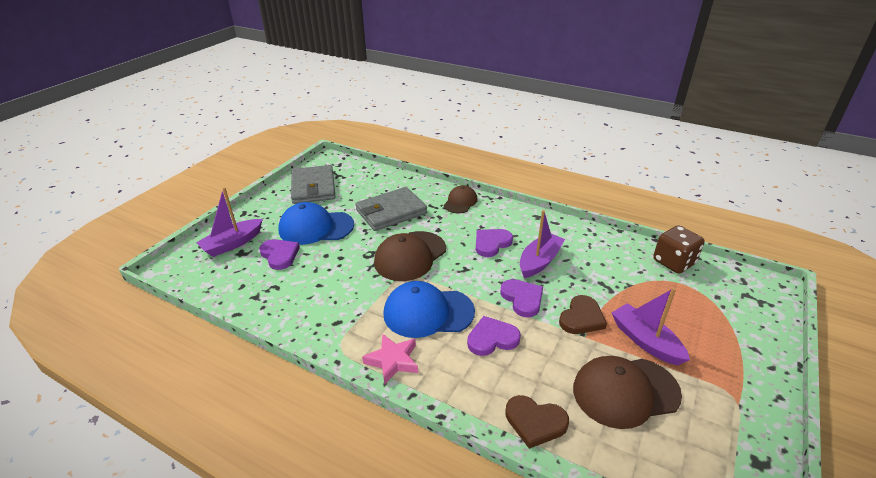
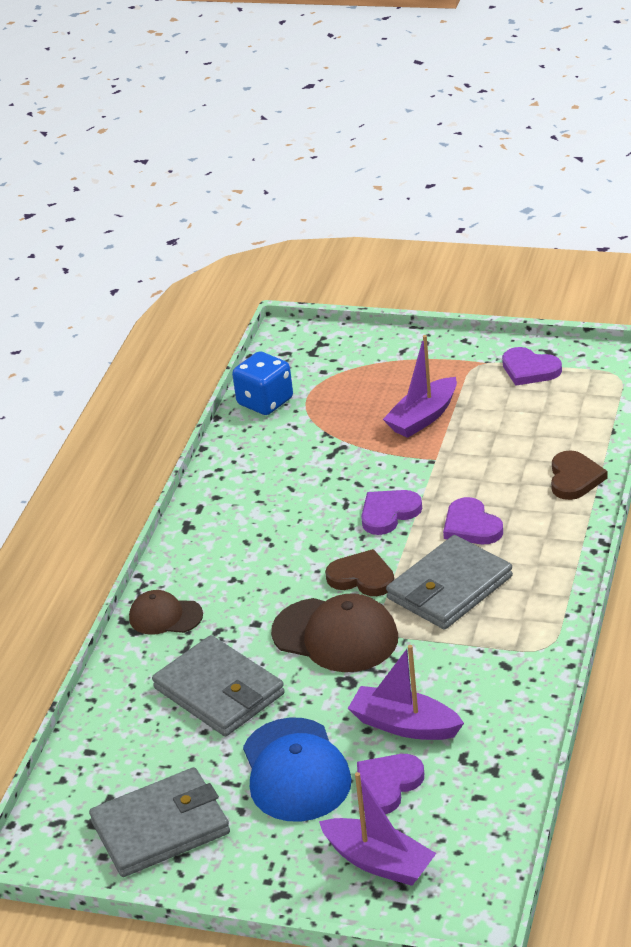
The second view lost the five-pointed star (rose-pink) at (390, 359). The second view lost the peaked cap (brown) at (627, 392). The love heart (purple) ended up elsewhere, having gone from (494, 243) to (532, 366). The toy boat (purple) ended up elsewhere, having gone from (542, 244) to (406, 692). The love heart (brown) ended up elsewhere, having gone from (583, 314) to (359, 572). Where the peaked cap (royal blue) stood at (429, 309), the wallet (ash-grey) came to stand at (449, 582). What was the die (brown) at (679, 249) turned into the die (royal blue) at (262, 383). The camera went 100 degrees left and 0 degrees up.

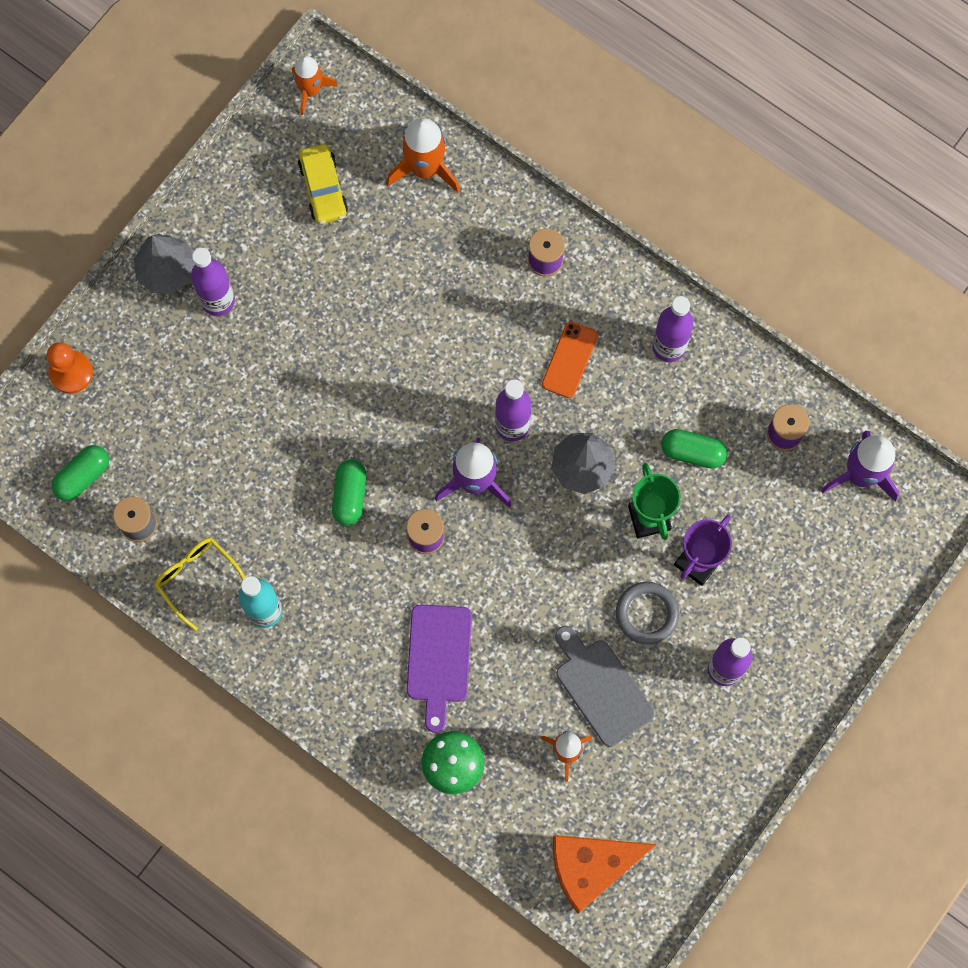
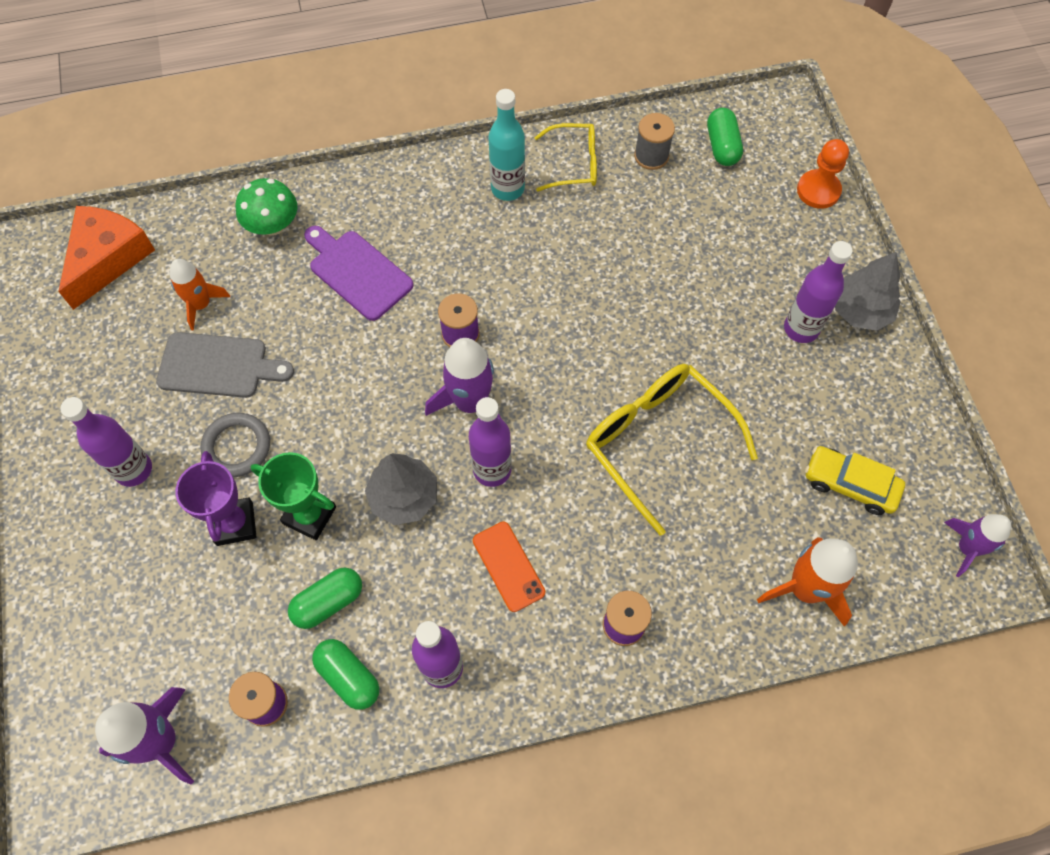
The second view gained the eyeglasses (yellow) at (672, 450). The pill (green) ended up elsewhere, having gone from (349, 492) to (345, 674). What was the toy rocket (bright orange) at (315, 85) turned into the toy rocket (purple) at (977, 545). The camera went 130 degrees right and 10 degrees down.

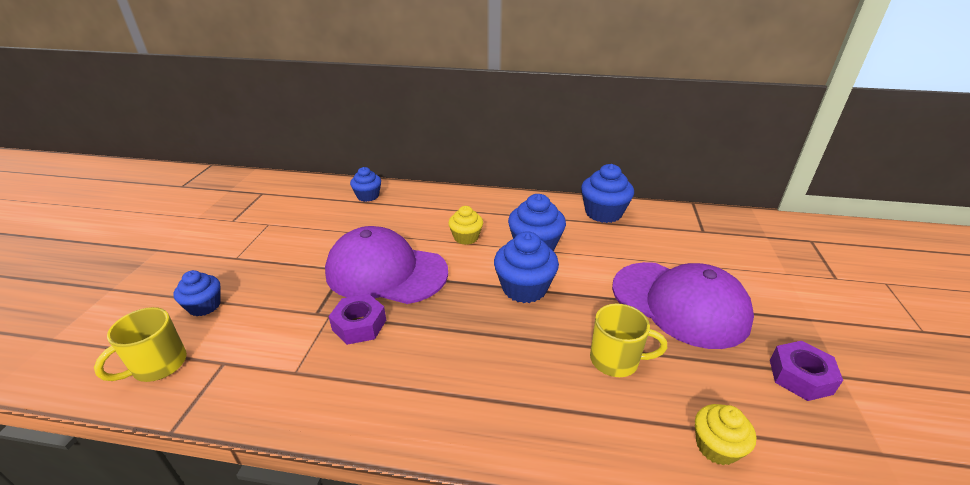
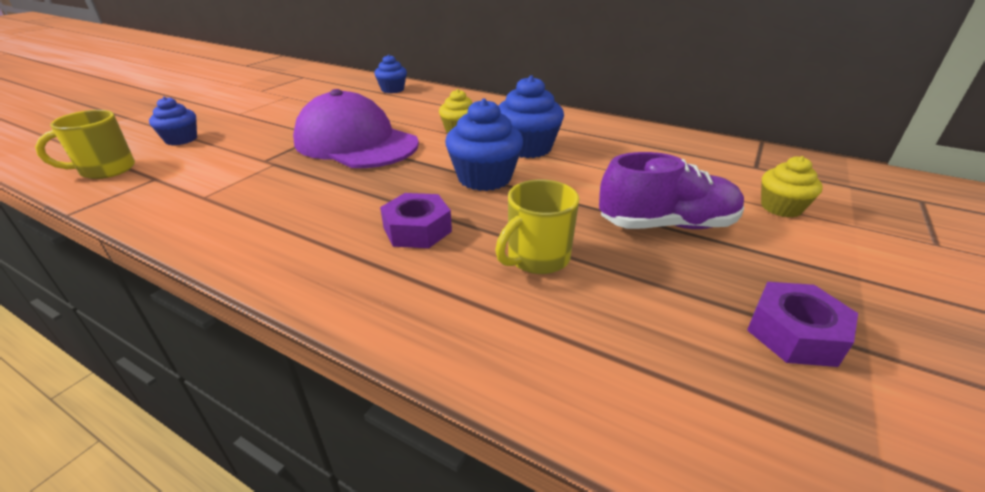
The second view lost the cupcake (royal blue) at (607, 193). The hex nut (purple) ended up elsewhere, having gone from (357, 319) to (416, 220). The cupcake (yellow) ended up elsewhere, having gone from (725, 434) to (792, 187). Where the peaked cap (purple) stood at (683, 305), the sneaker (purple) came to stand at (671, 190). The coffee mug (yellow) at (628, 340) ended up facing another way, 105 degrees clockwise from before. The camera went 20 degrees right and 0 degrees up.

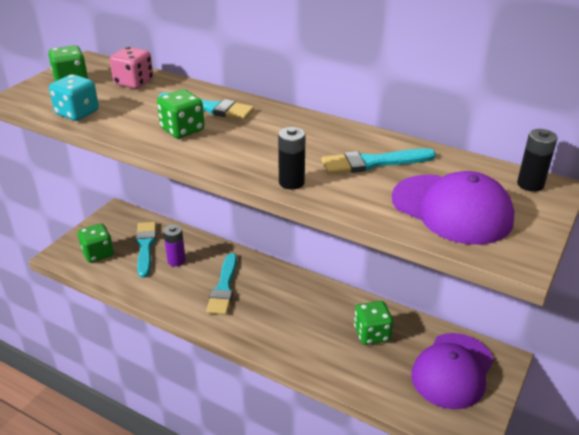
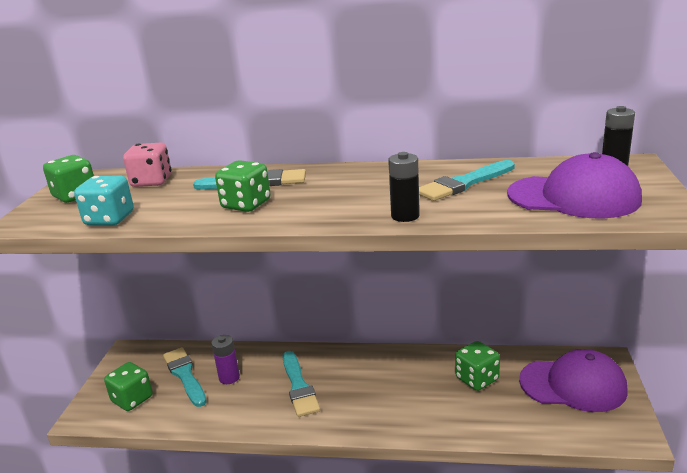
The peaked cap (purple) at (452, 371) ended up facing another way, 90 degrees counterclockwise from before. The camera went 20 degrees left and 10 degrees down.

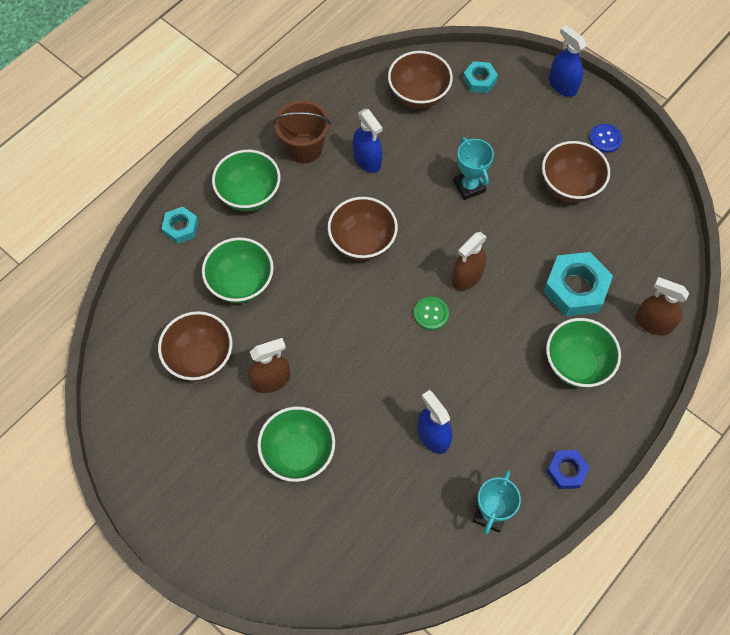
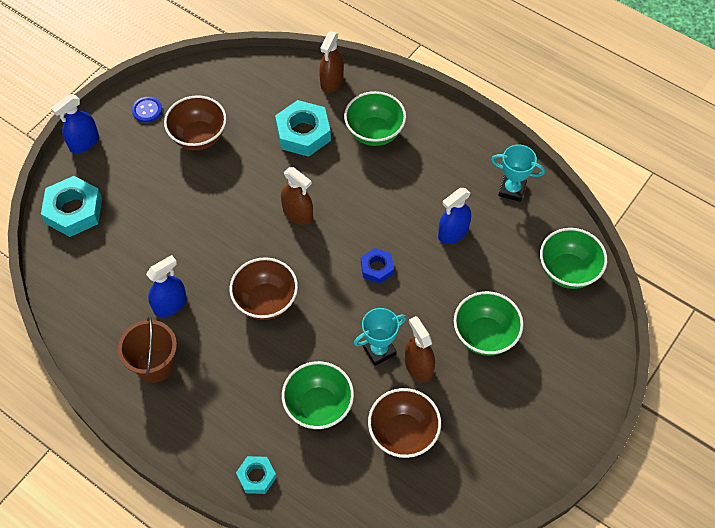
The second view lost the serving bowl (brown) at (420, 80). The second view lost the button (green) at (431, 313). The serving bowl (green) ended up elsewhere, having gone from (246, 180) to (573, 258). The prize cup (aqua) ended up elsewhere, having gone from (473, 168) to (380, 337). The hex nut (royal blue) ended up elsewhere, having gone from (568, 469) to (377, 266). The size of the hex nut (aqua) at (480, 77) changed by a factor of 1.76. The camera went 95 degrees left and 5 degrees down.

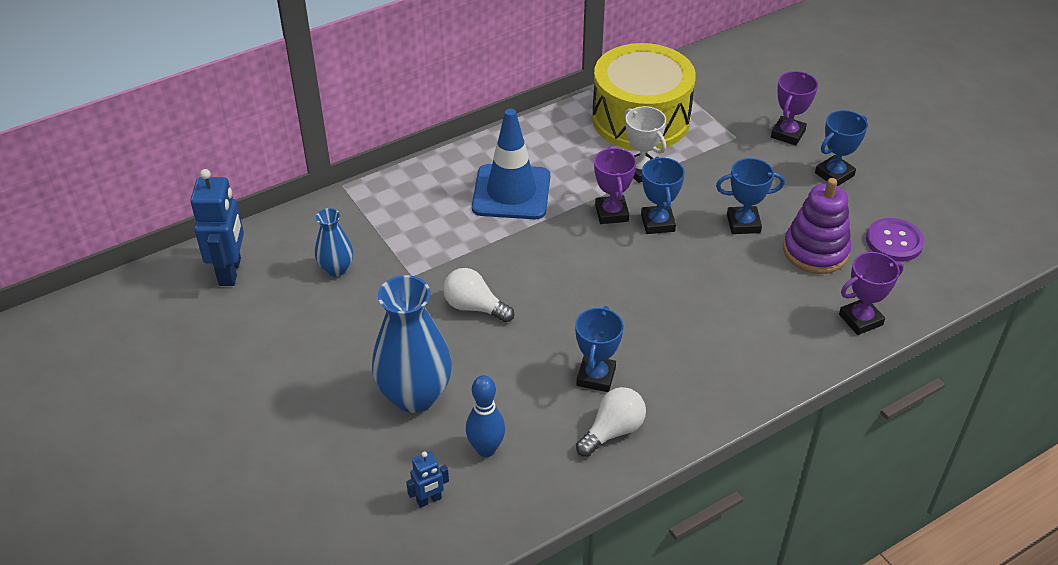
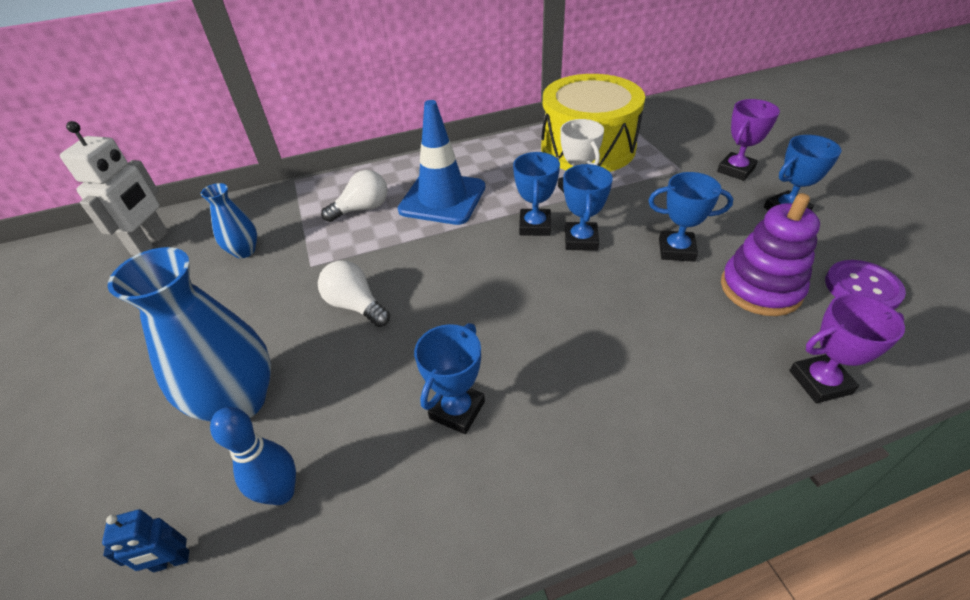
The lightbulb (snow-white) ended up elsewhere, having gone from (611, 422) to (354, 196). What was the robot figure (royal blue) at (217, 227) turned into the robot figure (snow-white) at (114, 188). What was the prize cup (purple) at (615, 185) turned into the prize cup (royal blue) at (536, 194). The camera went 15 degrees right and 0 degrees up.

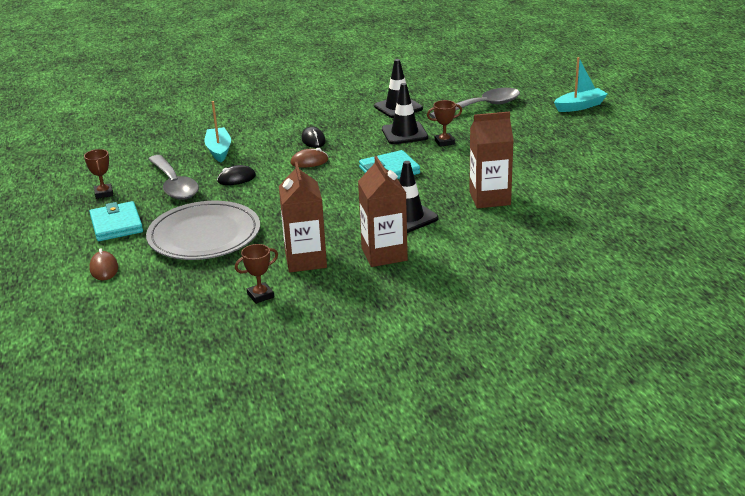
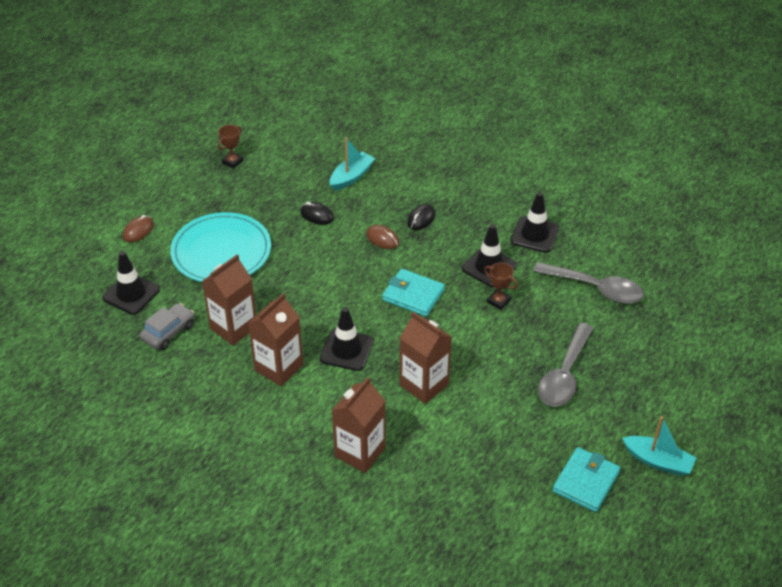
The second view gained the safety cone (ebony) at (131, 283). The second view gained the carton (brown) at (359, 425). The wallet (aqua) ended up elsewhere, having gone from (116, 221) to (586, 479). The tablespoon (ash-grey) ended up elsewhere, having gone from (173, 177) to (566, 365). The toy boat (aqua) ended up elsewhere, having gone from (581, 84) to (659, 446). Where the prize cup (brown) stood at (256, 274), the toy car (ash-grey) came to stand at (167, 326). What was the plate (ash-grey) at (203, 230) turned into the plate (aqua) at (220, 247). The camera went 50 degrees right and 15 degrees up.

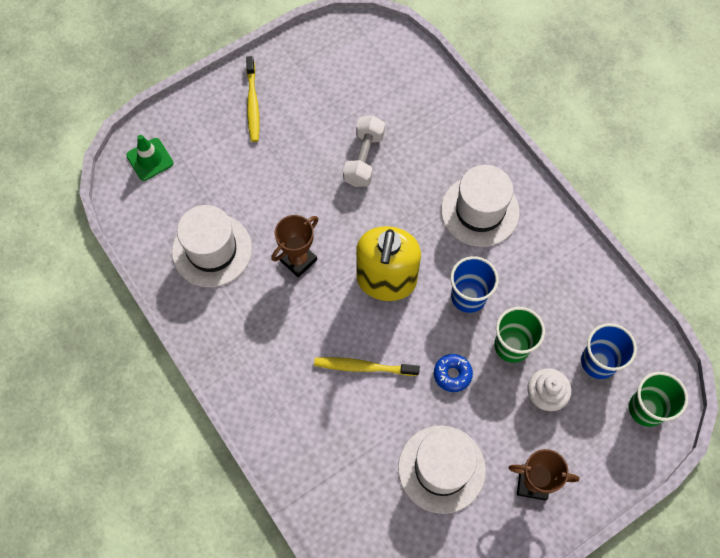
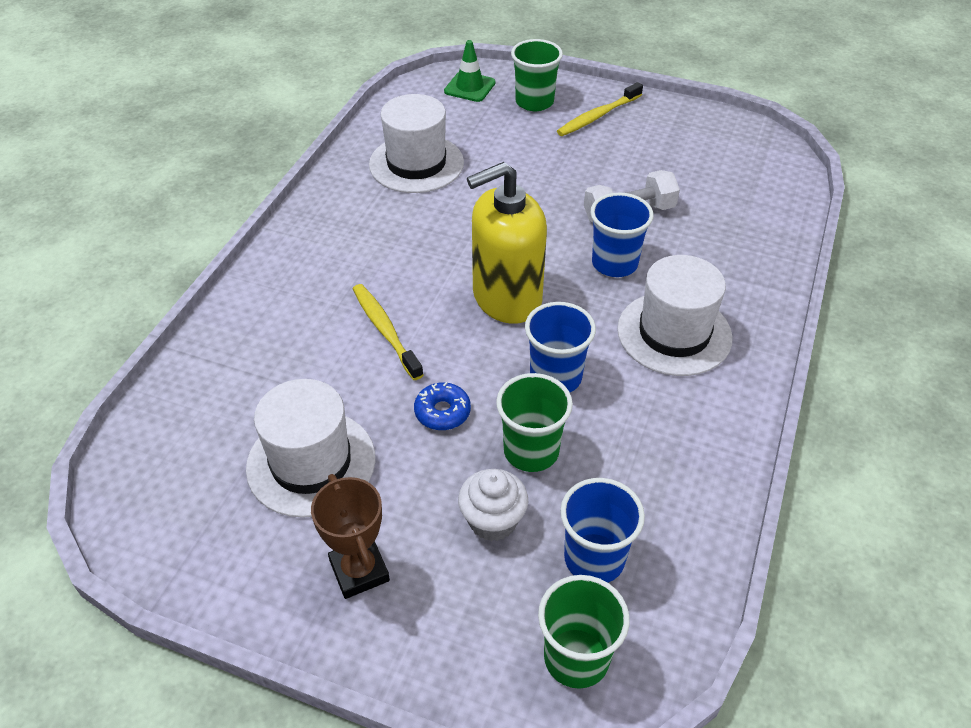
The second view lost the prize cup (brown) at (294, 246). The second view gained the cup (green) at (537, 75). The second view gained the cup (royal blue) at (622, 234). The camera went 55 degrees right and 20 degrees down.

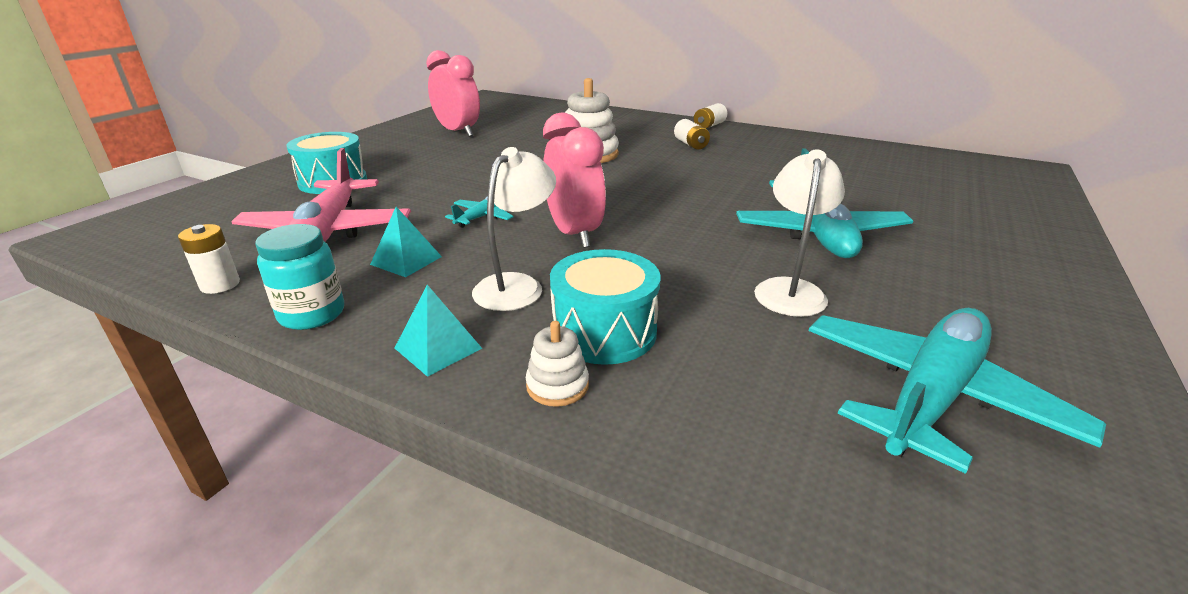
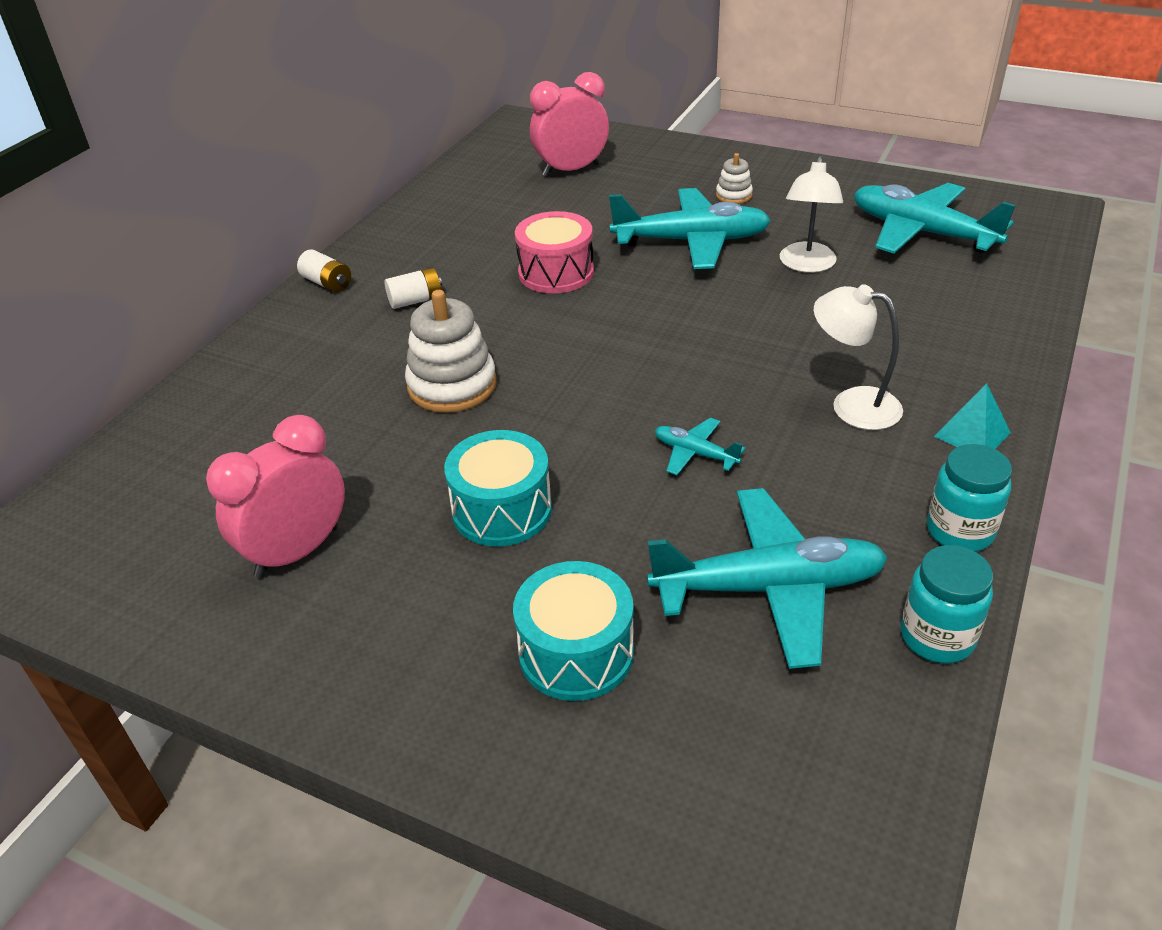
The second view lost the pyramid shape (aqua) at (406, 242). The second view gained the snare drum (rose-pink) at (554, 252). The stacking rings (snow-white) ended up elsewhere, having gone from (557, 364) to (734, 178). The alarm clock (rose-pink) ended up elsewhere, having gone from (574, 180) to (569, 124). The snare drum (aqua) ended up elsewhere, having gone from (605, 307) to (498, 488). Where the AA battery (snow-white) stood at (209, 259), the preserve jar (aqua) came to stand at (947, 604). What was the aeroplane (rose-pink) at (321, 195) turned into the aeroplane (aqua) at (767, 578). The reading lamp (snow-white) at (799, 233) ended up facing another way, 90 degrees counterclockwise from before. The camera went 90 degrees left and 10 degrees up.

